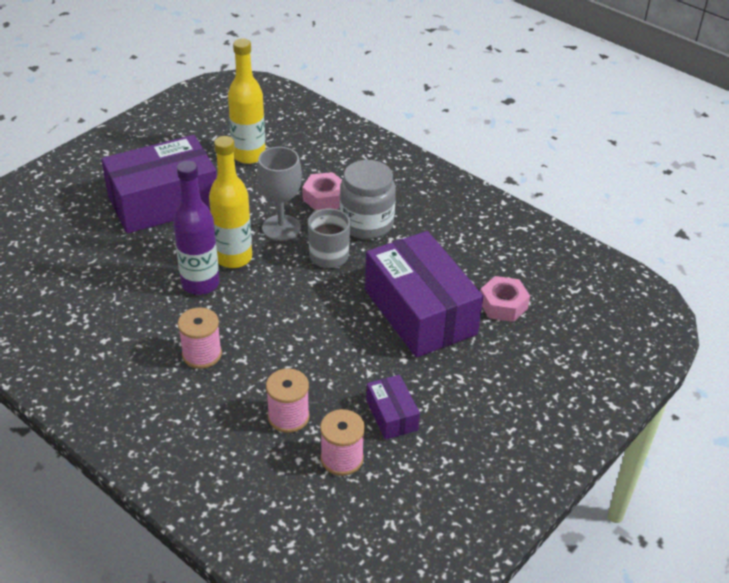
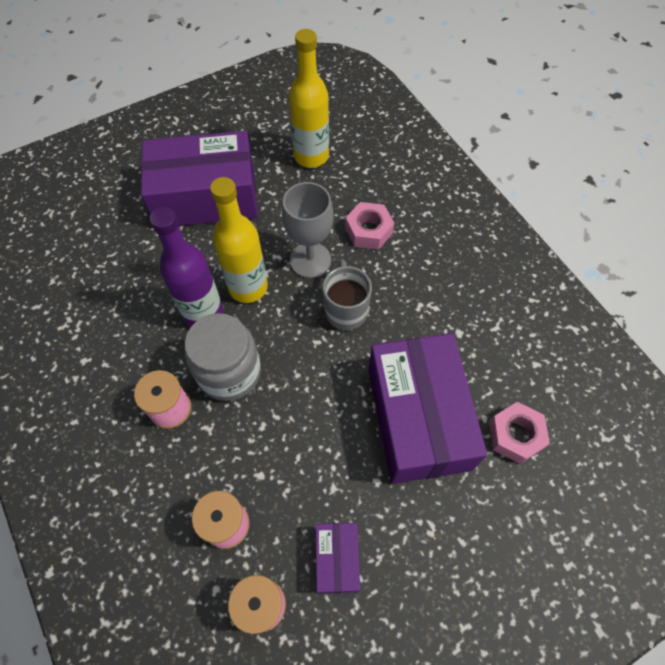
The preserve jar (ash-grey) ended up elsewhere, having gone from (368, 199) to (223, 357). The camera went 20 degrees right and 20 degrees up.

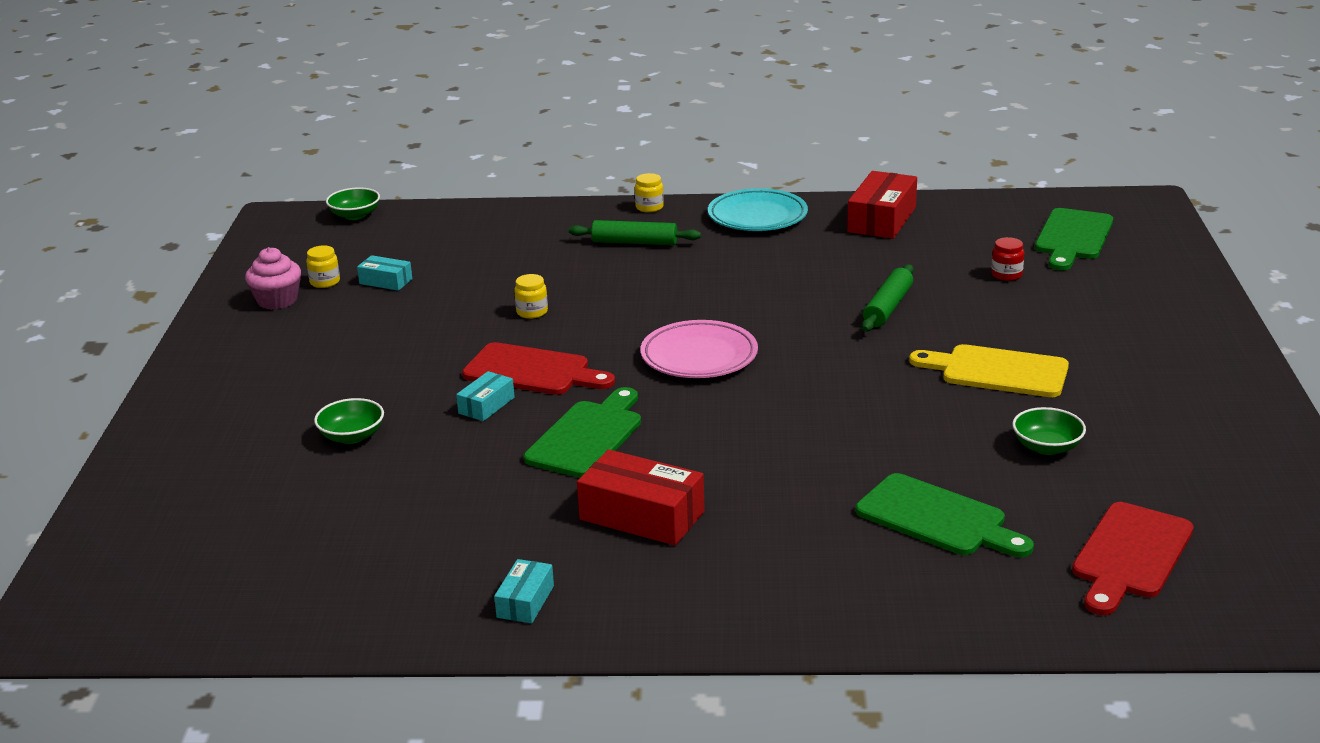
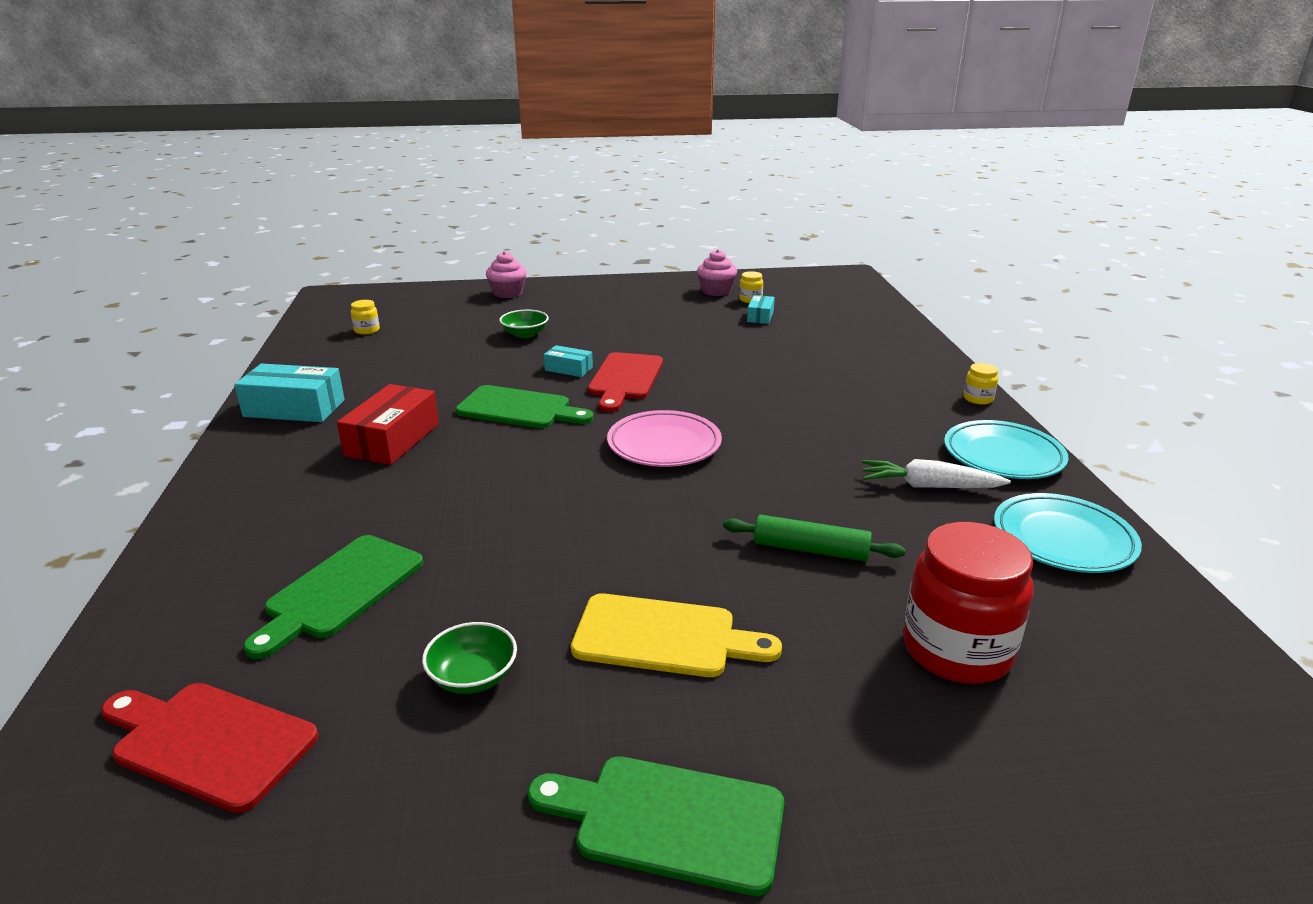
The second view lost the serving bowl (green) at (353, 203). The second view lost the rolling pin (green) at (635, 232). The second view gained the cupcake (rose-pink) at (506, 274). The second view gained the root vegetable (snow-white) at (936, 473). The preserve jar (yellow) ended up elsewhere, having gone from (531, 296) to (365, 317). The cutting board (green) ended up elsewhere, having gone from (1074, 239) to (656, 826). Where the package (red) stood at (882, 205), the plate (aqua) came to stand at (1068, 533). The cutting board (yellow) at (989, 370) ended up facing another way, 90 degrees clockwise from before. The size of the package (aqua) at (524, 591) changed by a factor of 1.84. The size of the preserve jar (red) at (1007, 259) changed by a factor of 2.35. The camera went 80 degrees right and 0 degrees up.

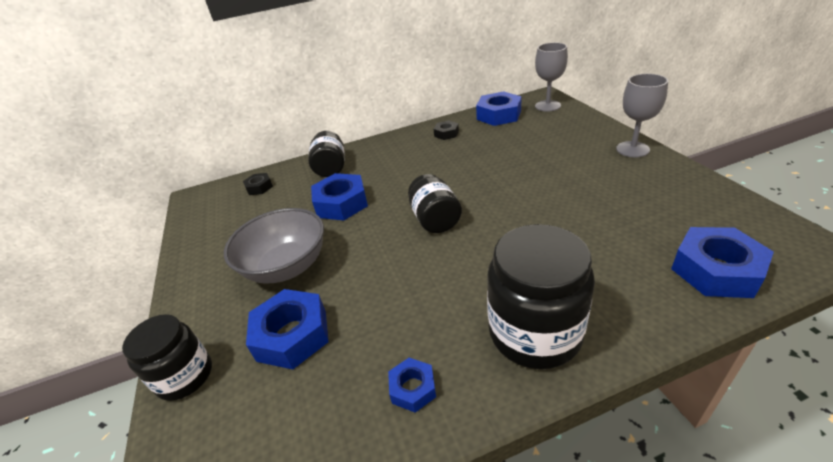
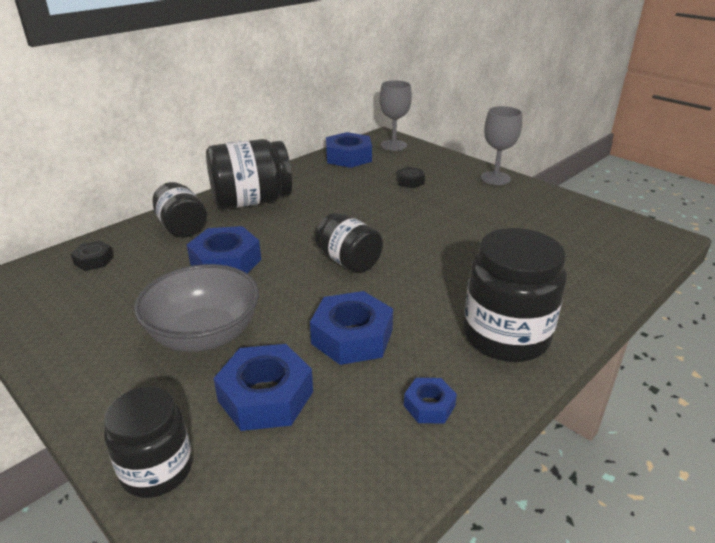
The second view gained the preserve jar (ebony) at (249, 174). The hex nut (ebony) ended up elsewhere, having gone from (446, 130) to (410, 177). The hex nut (royal blue) ended up elsewhere, having gone from (722, 262) to (351, 328). The camera went 30 degrees left and 5 degrees down.

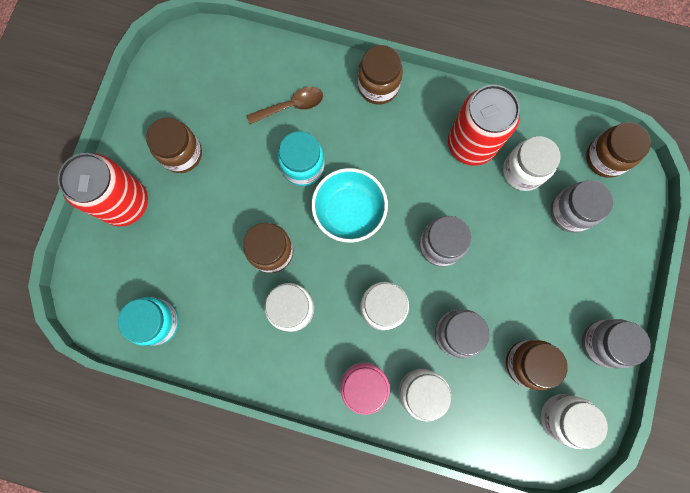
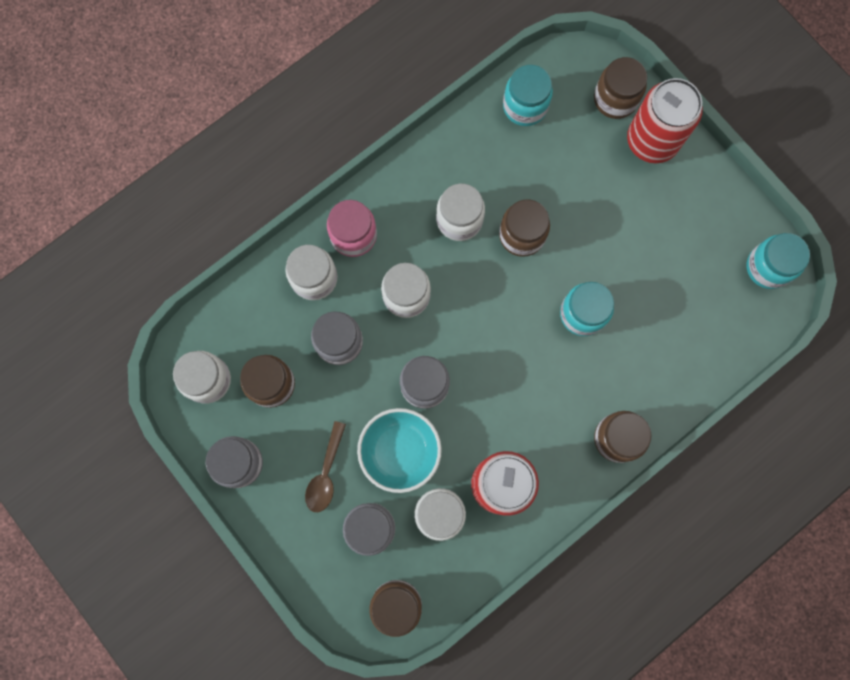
The second view gained the preserve jar (aqua) at (778, 261). The preserve jar (brown) ended up elsewhere, having gone from (174, 145) to (620, 88). The tablespoon (brown) ended up elsewhere, having gone from (285, 105) to (325, 466). The serving bowl (aqua) ended up elsewhere, having gone from (349, 205) to (399, 450). The camera went 125 degrees right and 0 degrees up.

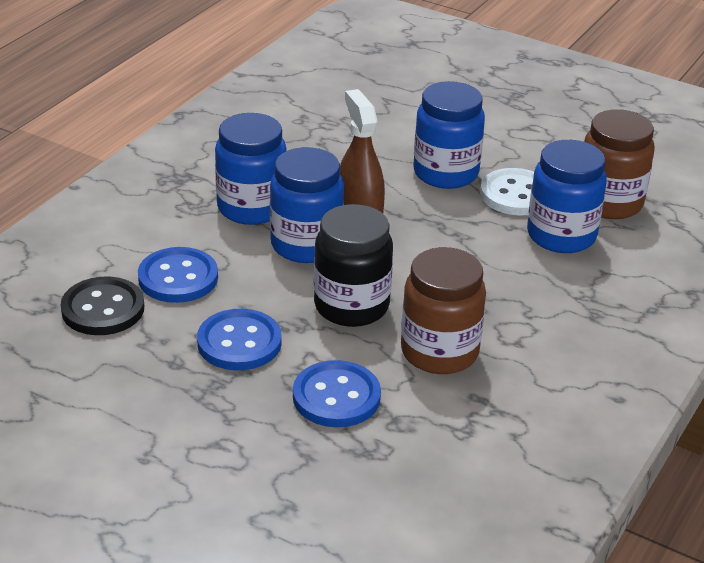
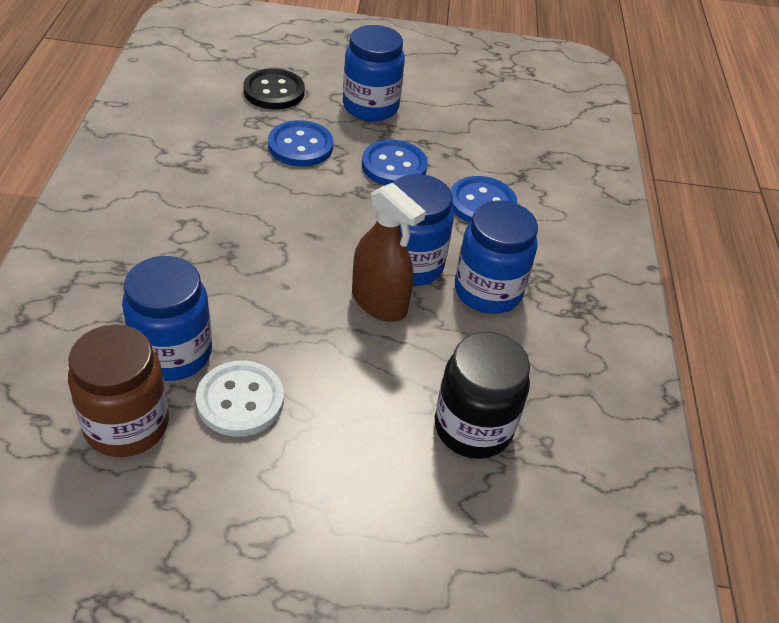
The second view lost the preserve jar (brown) at (443, 310). The button (ebony) ended up elsewhere, having gone from (102, 305) to (274, 89). The preserve jar (ebony) ended up elsewhere, having gone from (353, 265) to (482, 395). The preserve jar (royal blue) ended up elsewhere, having gone from (449, 135) to (374, 73). The camera went 150 degrees right and 10 degrees up.

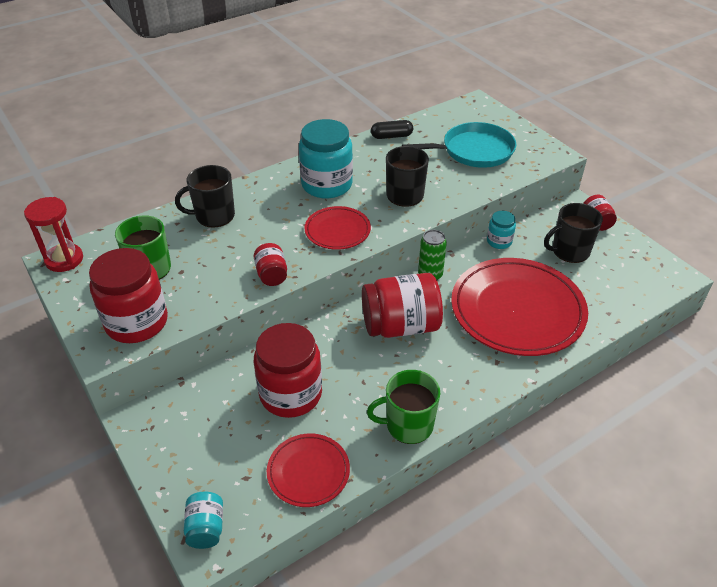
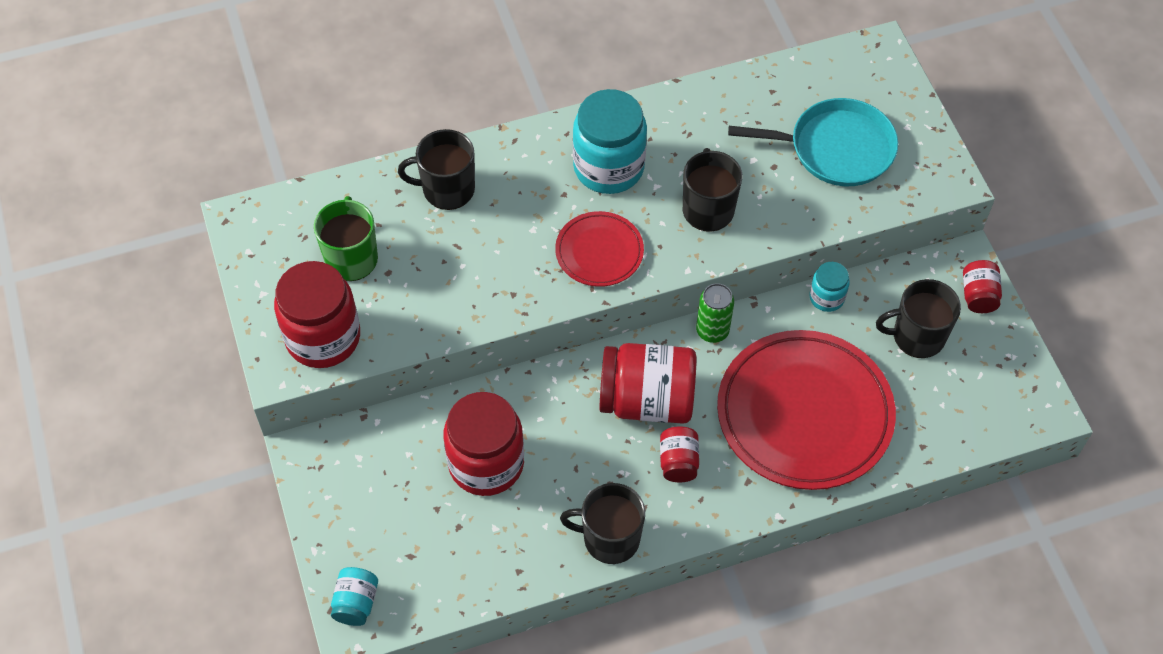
The second view lost the sandglass (red) at (53, 234). The second view lost the plate (red) at (308, 470). The second view lost the pill (ebony) at (392, 129). The preserve jar (red) ended up elsewhere, having gone from (270, 264) to (679, 454). What was the coffee mug (green) at (403, 407) turned into the coffee mug (ebony) at (602, 523). The camera went 15 degrees right and 15 degrees up.

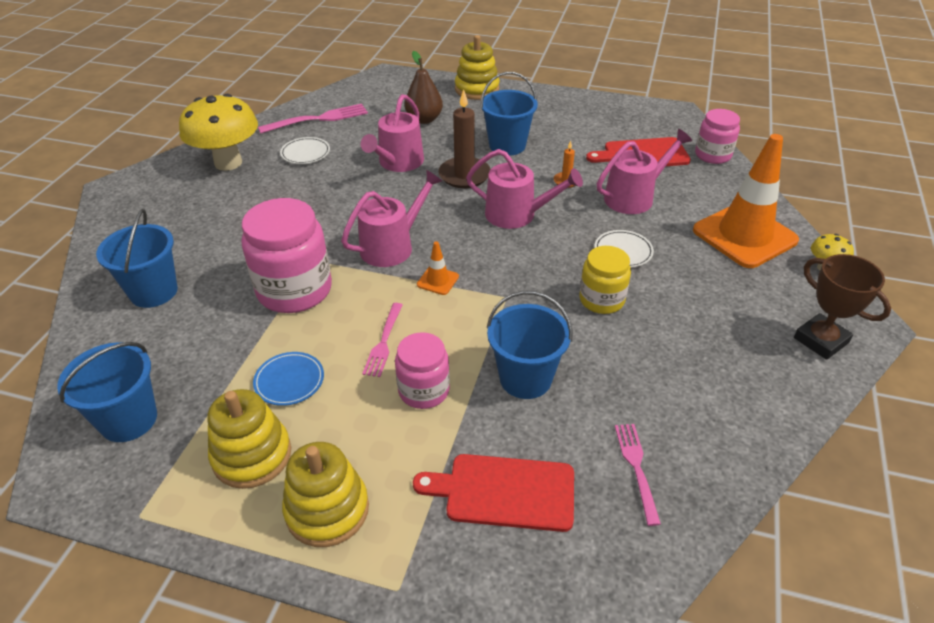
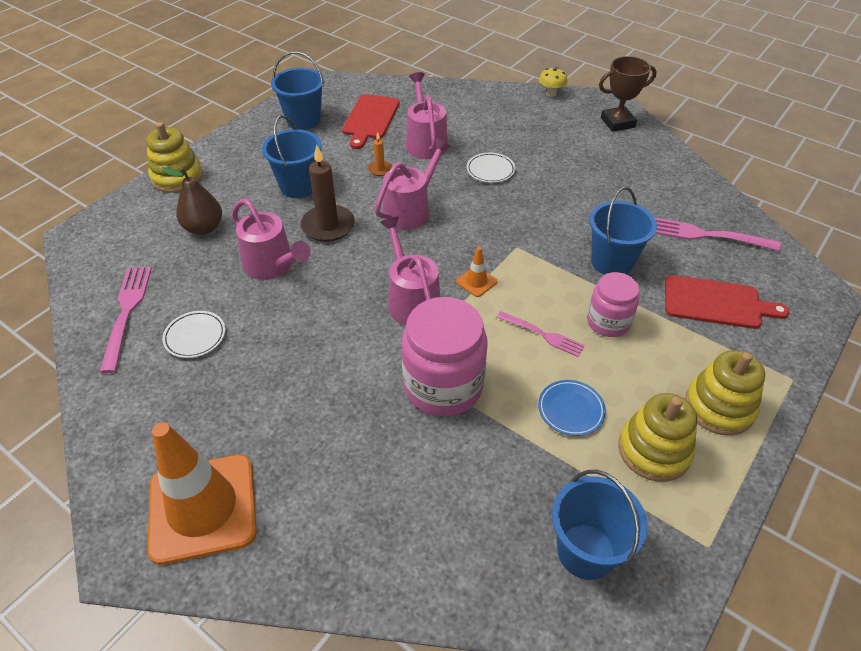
The second view lost the toadstool (yellow) at (218, 132). The second view lost the preserve jar (yellow) at (605, 280). The second view lost the preserve jar (rose-pink) at (717, 136). The pail (royal blue) ended up elsewhere, having gone from (137, 258) to (297, 90). The safety cone (bright orange) ended up elsewhere, having gone from (746, 201) to (202, 493). The cutting board (red) at (493, 493) ended up facing another way, 105 degrees counterclockwise from before. The size of the fork (rose-pink) at (638, 475) changed by a factor of 1.55. The camera went 70 degrees left and 5 degrees up.

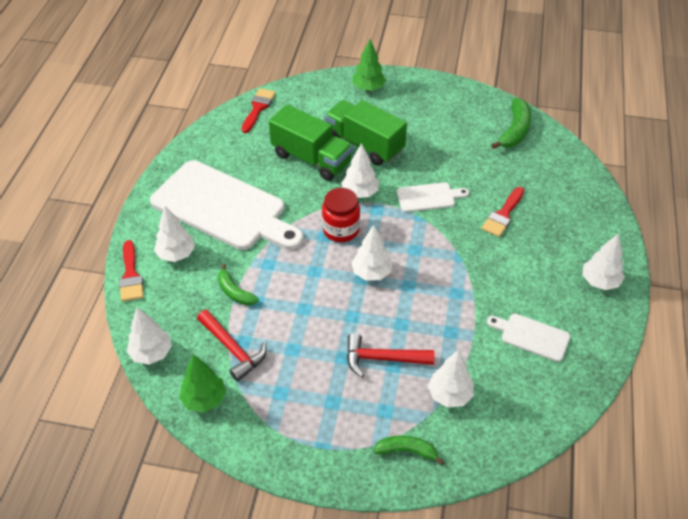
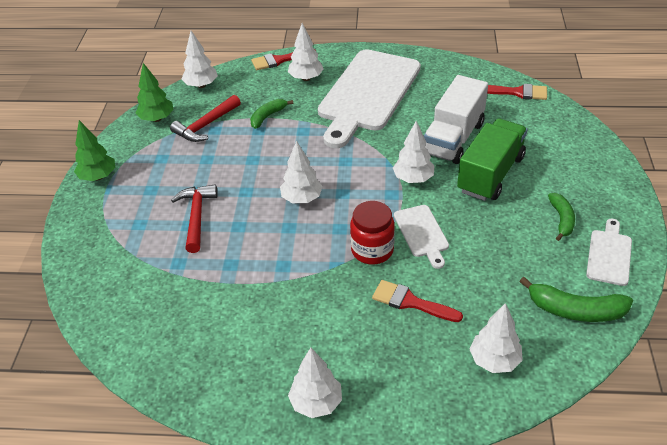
The preserve jar (red) ended up elsewhere, having gone from (341, 215) to (372, 232). The toy tree (green) ended up elsewhere, having gone from (369, 65) to (94, 150). The toy banana (green) ended up elsewhere, having gone from (409, 450) to (561, 217). The toy tree (snow-white) ended up elsewhere, having gone from (451, 379) to (496, 338). The cutting board (snow-white) ended up elsewhere, having gone from (528, 338) to (609, 252). What was the lorry (green) at (311, 142) turned into the lorry (snow-white) at (456, 119). The camera went 85 degrees right and 5 degrees down.

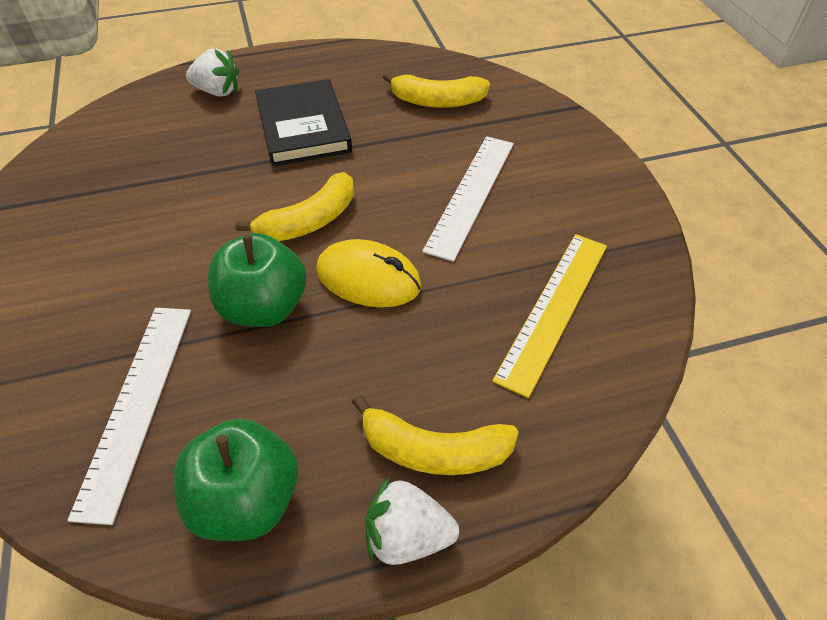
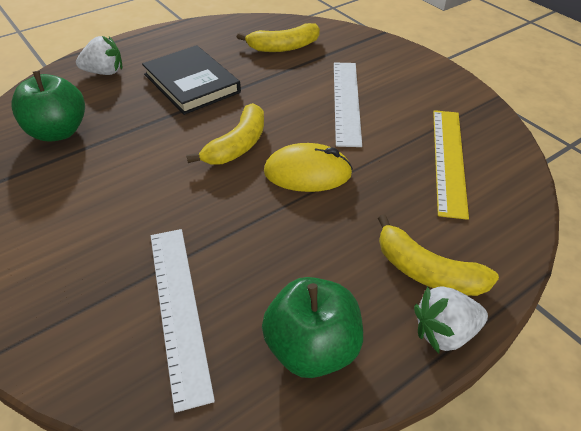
The toy apple (green) ended up elsewhere, having gone from (257, 280) to (48, 106). The toy banana (yellow) at (435, 435) ended up facing another way, 45 degrees clockwise from before. The camera went 20 degrees left and 5 degrees down.

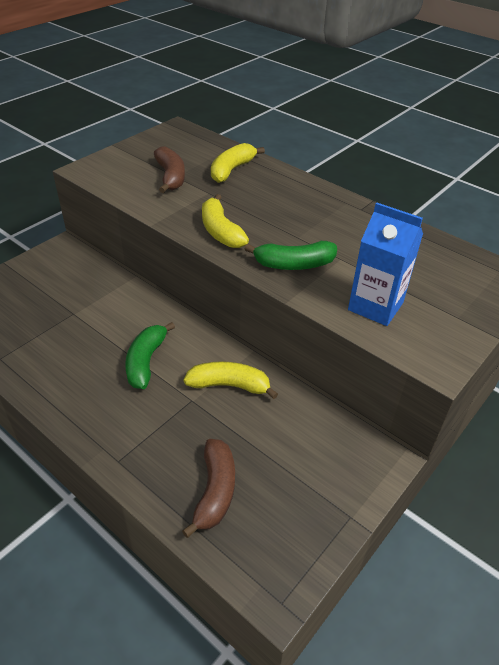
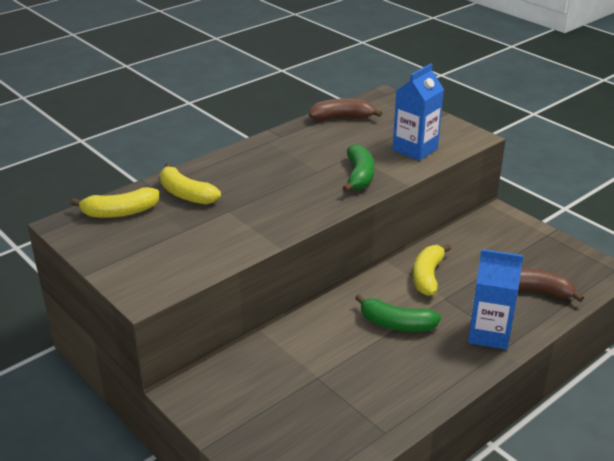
The second view gained the carton (royal blue) at (495, 299). The toy banana (brown) ended up elsewhere, having gone from (169, 169) to (345, 109). The toy banana (yellow) ended up elsewhere, having gone from (225, 221) to (115, 202). The camera went 80 degrees left and 10 degrees down.

